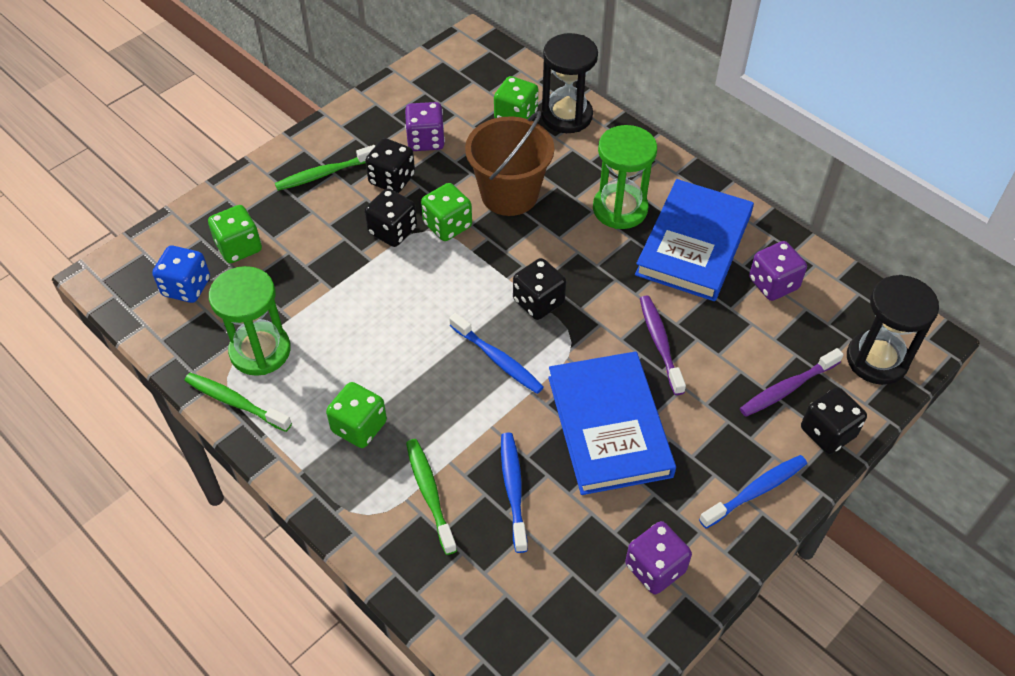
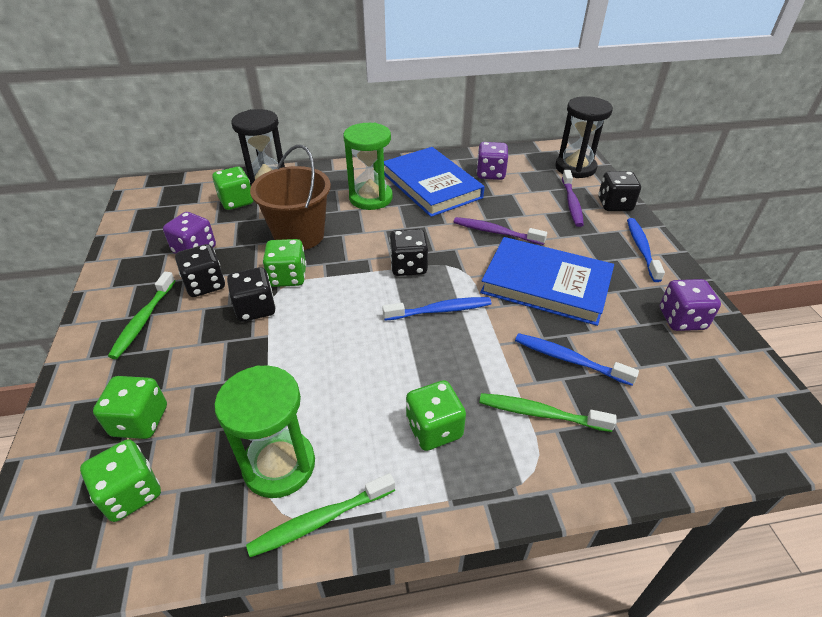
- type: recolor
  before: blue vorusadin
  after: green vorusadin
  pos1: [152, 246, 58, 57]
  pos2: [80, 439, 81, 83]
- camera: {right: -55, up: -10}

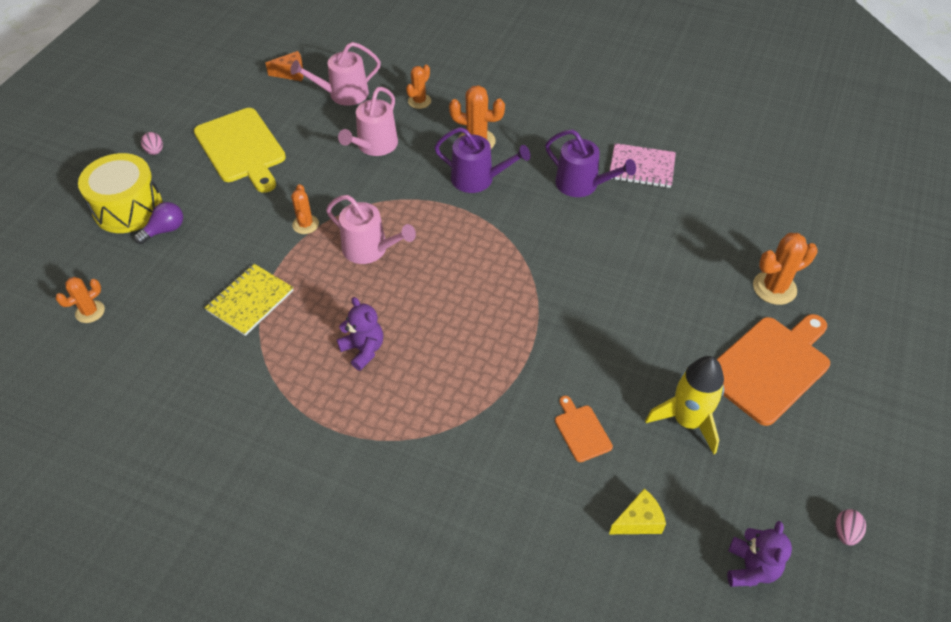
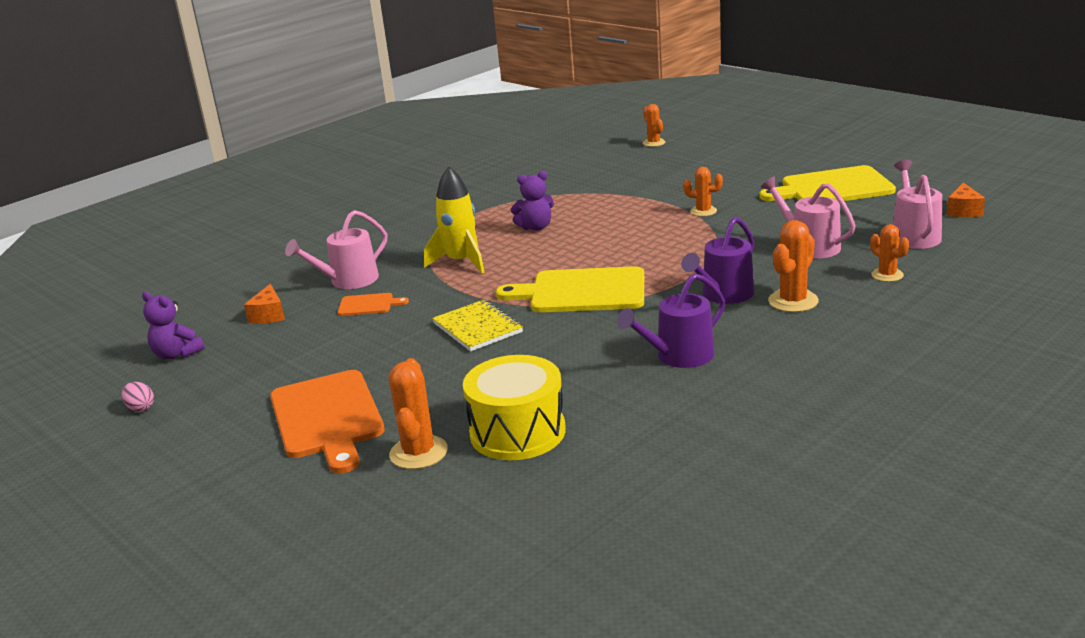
- type: delete
  before: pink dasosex
  pos1: [141, 132, 22, 23]
- type: delete
  before: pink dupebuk
  pos1: [610, 143, 66, 45]
- type: move
  before: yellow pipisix
  pos1: [78, 153, 85, 80]
  pos2: [463, 355, 103, 105]
- type: move
  before: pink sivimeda
  pos1: [326, 195, 90, 69]
  pos2: [285, 210, 102, 79]
- type: delete
  before: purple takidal
  pos1: [134, 202, 49, 42]
- type: move
  before: yellow dupebuk
  pos1: [205, 264, 89, 72]
  pos2: [432, 300, 91, 51]
- type: move
  before: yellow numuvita
  pos1: [645, 356, 79, 98]
  pos2: [424, 167, 61, 106]
- type: recolor
  before: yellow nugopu
  after: orange nugopu
  pos1: [609, 488, 57, 46]
  pos2: [244, 284, 41, 40]
- type: insert
  after: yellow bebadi
  pos2: [496, 266, 148, 46]
- camera: {right: 115, up: -25}

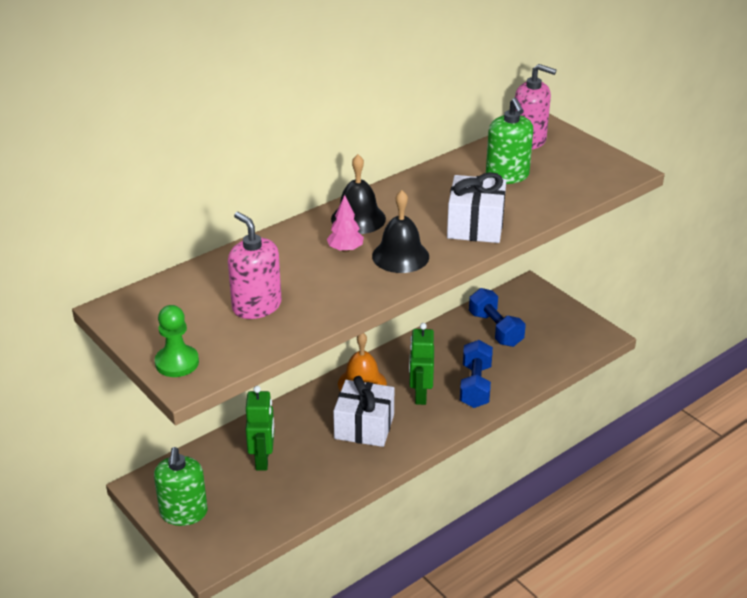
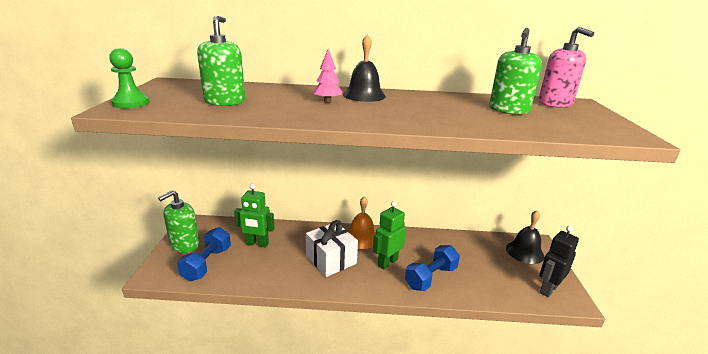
- type: delete
  before: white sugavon
  pos1: [447, 172, 59, 71]
- type: move
  before: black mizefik
  pos1: [372, 190, 57, 83]
  pos2: [506, 210, 39, 54]
- type: recolor
  before: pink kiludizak
  after: green kiludizak
  pos1: [228, 212, 54, 107]
  pos2: [197, 15, 48, 91]
- type: move
  before: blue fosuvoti
  pos1: [469, 288, 56, 59]
  pos2: [177, 227, 54, 54]
- type: rotate
  before: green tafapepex
  pos1: [246, 386, 28, 84]
  pos2: [234, 184, 40, 63]
  turn: 60
- type: insert
  after: black tafapepex
  pos2: [539, 226, 40, 71]
- camera: {right: 40, up: -10}

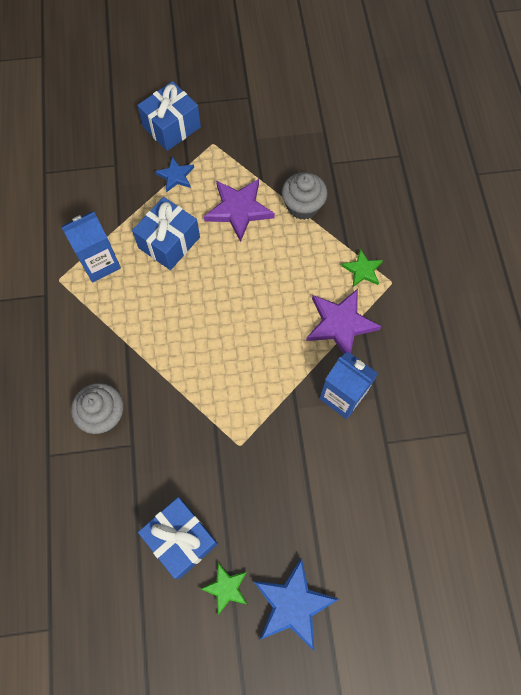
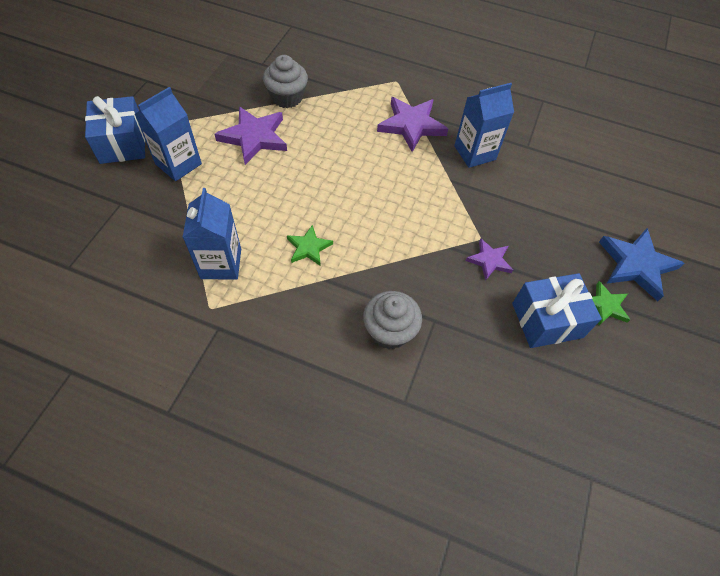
- type: replace
  before: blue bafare
  after: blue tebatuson
  pos1: [155, 157, 39, 35]
  pos2: [134, 87, 68, 94]
- type: delete
  before: blue sugavon
  pos1: [132, 197, 68, 73]
- type: move
  before: green bafare
  pos1: [341, 249, 42, 38]
  pos2: [287, 225, 46, 41]
- type: insert
  after: purple bafare
  pos2: [466, 238, 47, 43]
- camera: {right: -65, up: -10}

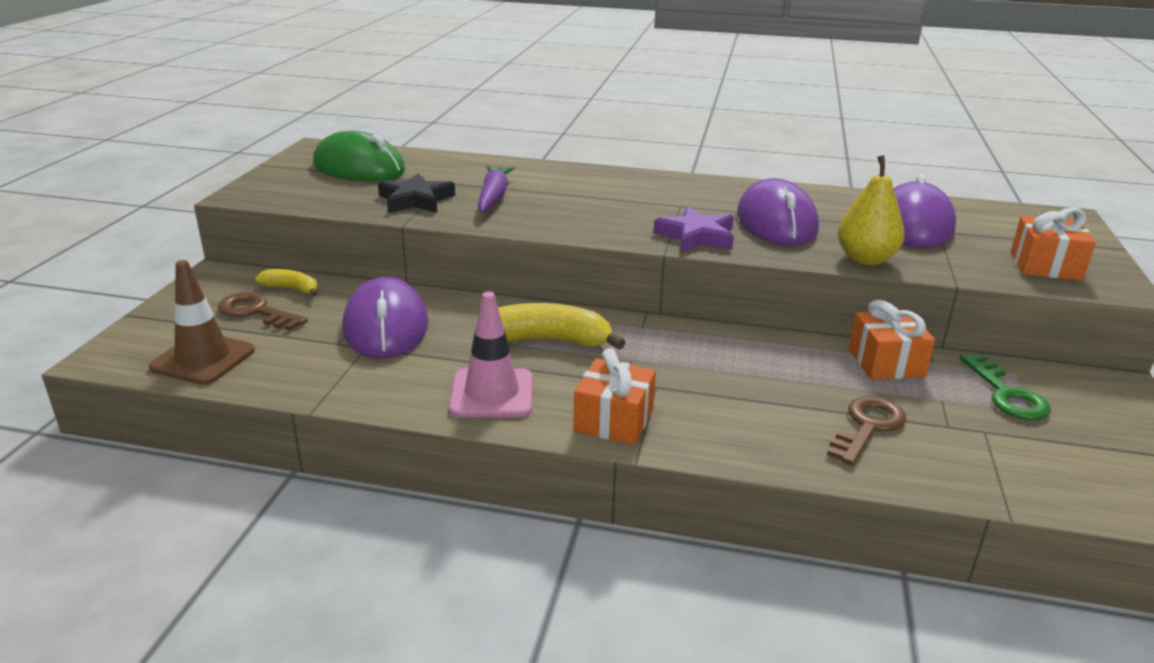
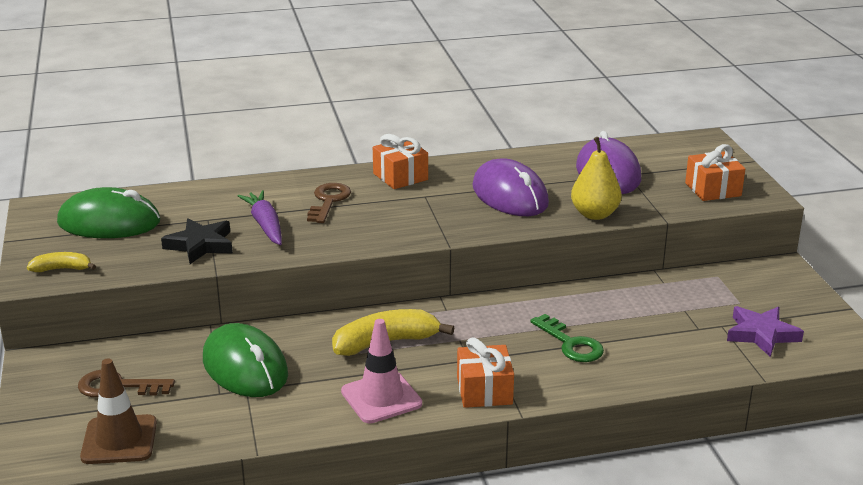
- type: move
  before: purple bafare
  pos1: [653, 206, 81, 46]
  pos2: [727, 306, 77, 51]
- type: move
  before: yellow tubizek
  pos1: [255, 269, 63, 27]
  pos2: [27, 252, 69, 20]
- type: recolor
  before: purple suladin
  after: green suladin
  pos1: [343, 277, 85, 82]
  pos2: [203, 323, 85, 74]
- type: move
  before: orange sugavon
  pos1: [849, 300, 86, 79]
  pos2: [373, 134, 55, 55]
- type: move
  before: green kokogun
  pos1: [960, 354, 91, 66]
  pos2: [530, 314, 74, 48]
- type: move
  before: brown kokogun
  pos1: [827, 396, 79, 70]
  pos2: [307, 183, 44, 40]
- camera: {right: -25, up: 0}

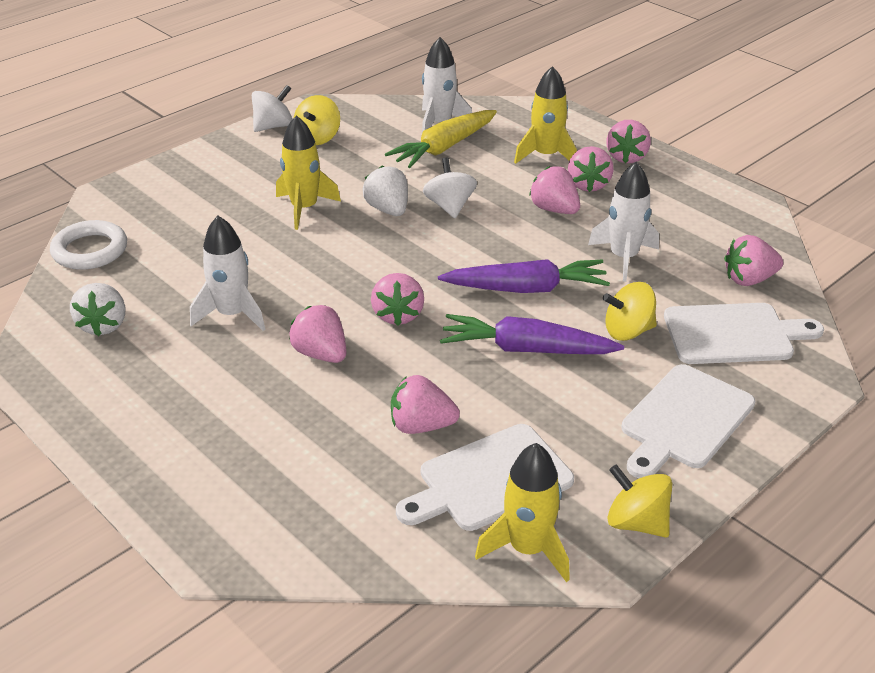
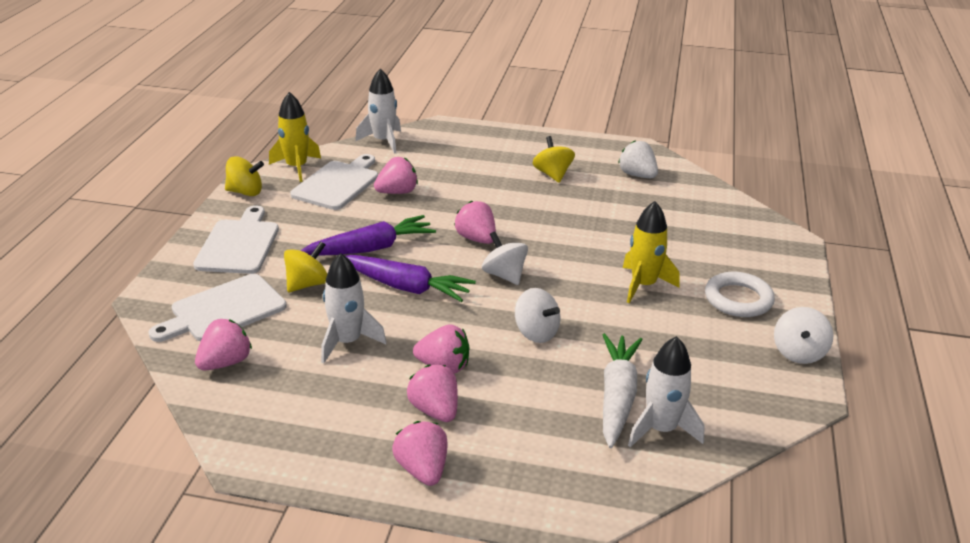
- type: delete
  before: yellow numuvita
  pos1: [514, 66, 63, 98]
- type: move
  before: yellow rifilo
  pos1: [294, 95, 46, 50]
  pos2: [533, 136, 42, 47]
- type: recolor
  before: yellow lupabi
  after: white lupabi
  pos1: [385, 110, 112, 58]
  pos2: [603, 333, 40, 115]
- type: delete
  before: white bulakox
  pos1: [363, 165, 45, 51]
- type: move
  before: white numuvita
  pos1: [190, 216, 75, 115]
  pos2: [355, 69, 46, 85]
- type: move
  before: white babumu
  pos1: [50, 220, 77, 50]
  pos2: [705, 272, 70, 45]
- type: rotate
  before: purple lupabi
  pos1: [438, 259, 172, 34]
  pos2: [346, 255, 130, 47]
  turn: -120
- type: delete
  before: pink bulakox
  pos1: [289, 305, 57, 58]
- type: insert
  after: white rifilo
  pos2: [482, 231, 46, 54]
- camera: {right: 145, up: -5}

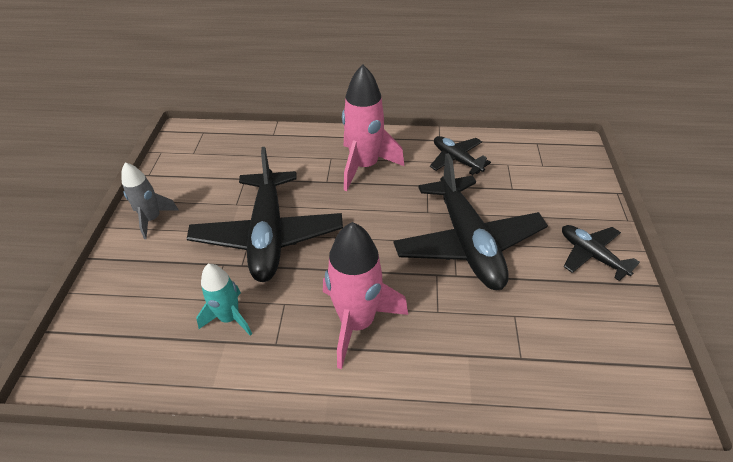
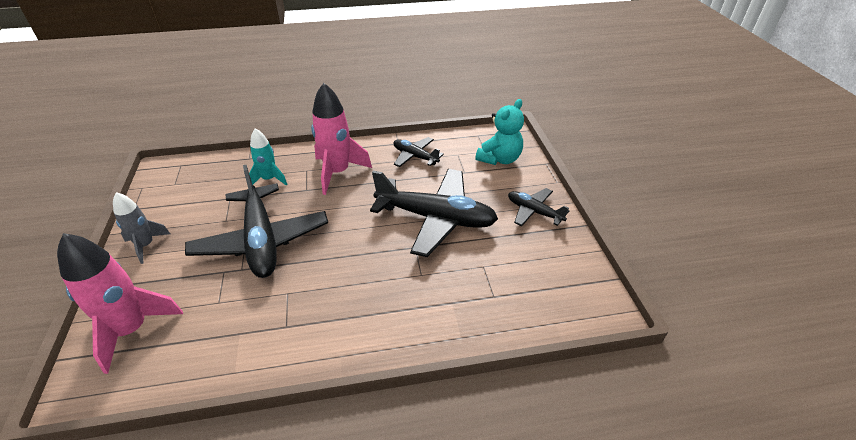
- type: rotate
  before: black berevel
  pos1: [393, 153, 155, 137]
  pos2: [370, 169, 128, 88]
  turn: -45
- type: move
  before: pink numuvita
  pos1: [323, 222, 85, 147]
  pos2: [57, 233, 126, 141]
- type: move
  before: turquoise numuvita
  pos1: [196, 264, 56, 72]
  pos2: [249, 128, 39, 58]
- type: insert
  after: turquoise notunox
  pos2: [475, 99, 49, 66]
- camera: {right: -15, up: -5}

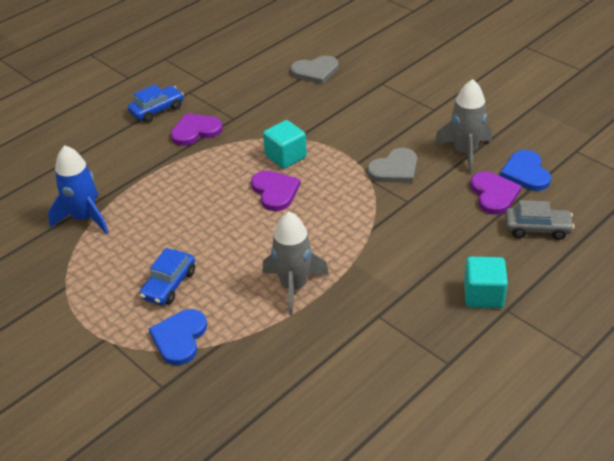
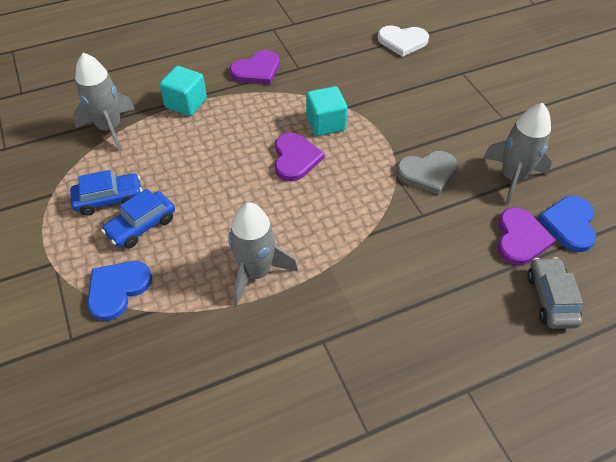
- type: recolor
  before: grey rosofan
  after: white rosofan
  pos1: [290, 56, 49, 28]
  pos2: [378, 25, 51, 32]
- type: move
  before: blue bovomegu
  pos1: [128, 84, 56, 39]
  pos2: [70, 170, 72, 46]
- type: rotate
  before: purple rosofan
  pos1: [171, 113, 52, 33]
  pos2: [230, 50, 49, 34]
  turn: 150
- type: recolor
  before: blue numuvita
  after: grey numuvita
  pos1: [48, 145, 61, 89]
  pos2: [73, 52, 62, 99]
- type: rotate
  before: grey bovomegu
  pos1: [505, 200, 69, 40]
  pos2: [527, 257, 56, 72]
  turn: -120
- type: move
  before: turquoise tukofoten
  pos1: [464, 257, 44, 51]
  pos2: [159, 66, 48, 50]
- camera: {right: 20, up: 10}

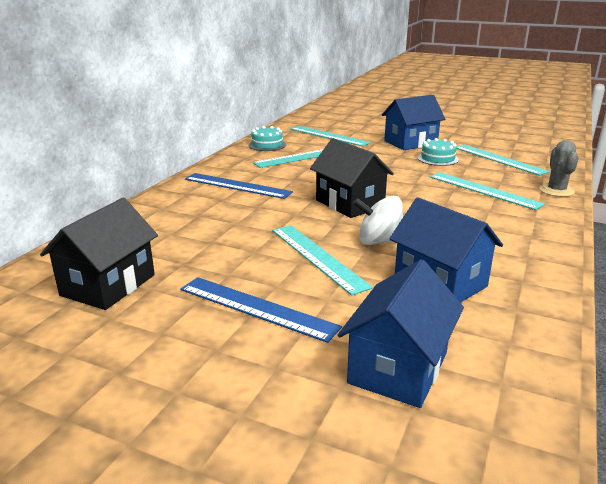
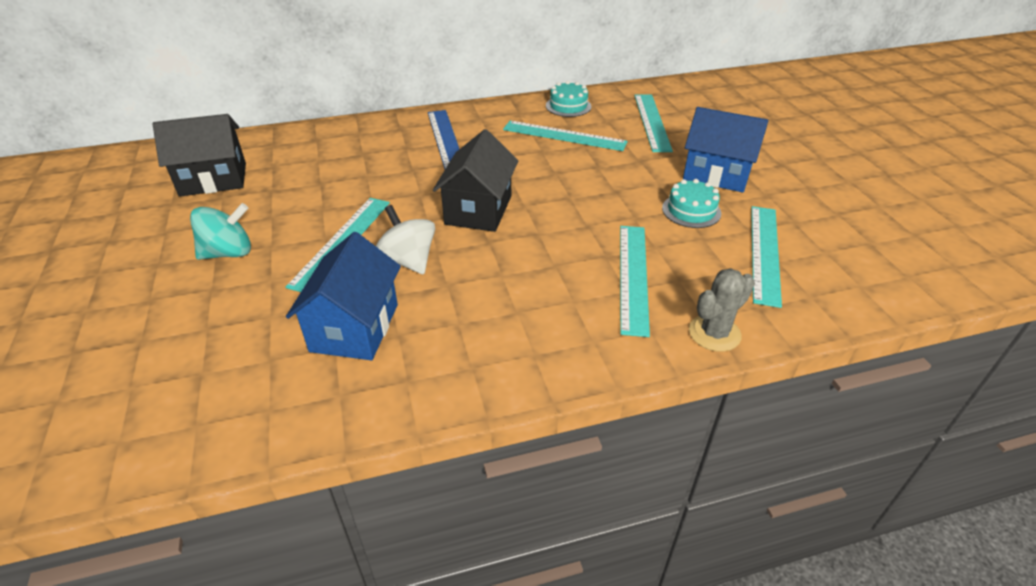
- type: delete
  before: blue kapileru
  pos1: [338, 259, 126, 149]
- type: replace
  before: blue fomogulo
  after: turquoise rifilo
  pos1: [181, 277, 161, 66]
  pos2: [190, 203, 61, 57]
- camera: {right: 50, up: 15}

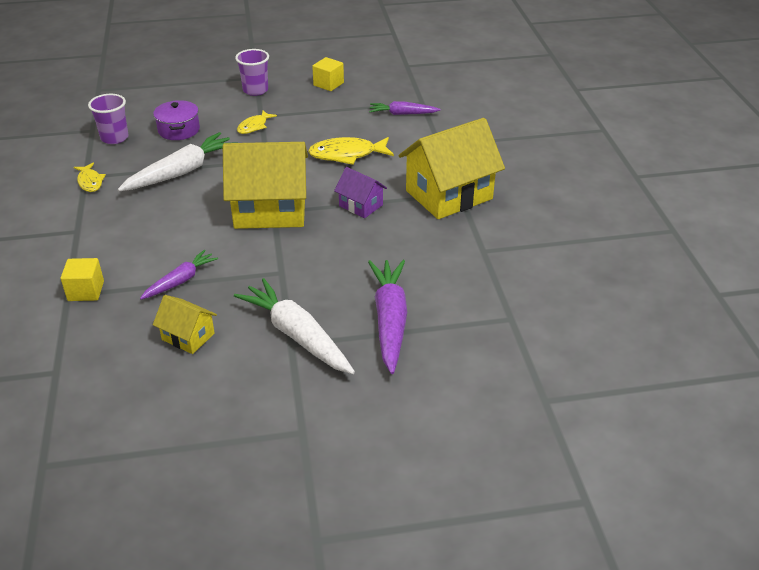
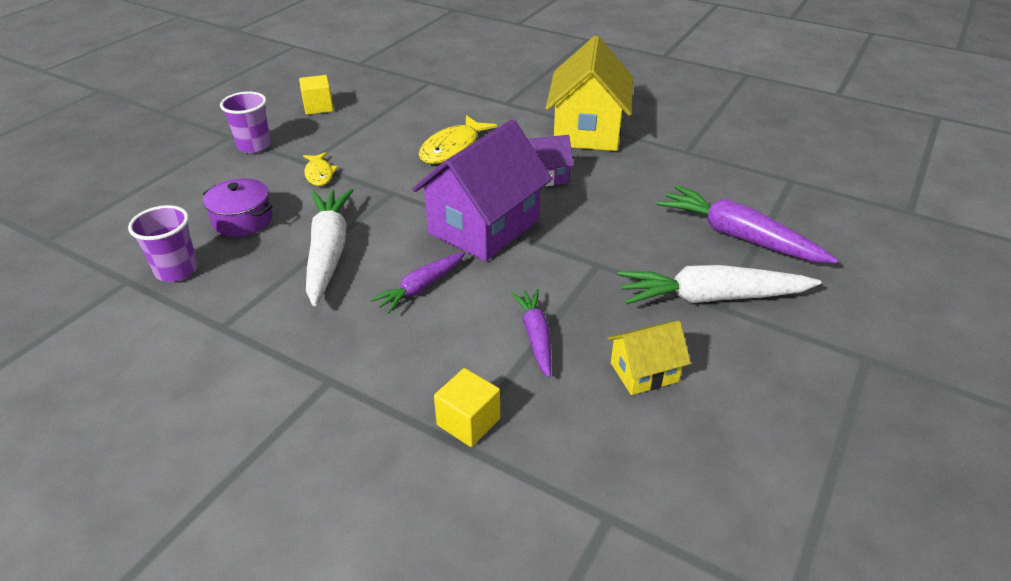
- type: move
  before: purple lupabi
  pos1: [369, 101, 71, 14]
  pos2: [371, 252, 94, 62]
- type: recolor
  before: yellow kapileru
  after: purple kapileru
  pos1: [223, 142, 85, 87]
  pos2: [412, 120, 141, 141]
- type: delete
  before: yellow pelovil
  pos1: [74, 163, 32, 29]
- camera: {right: -50, up: 0}

